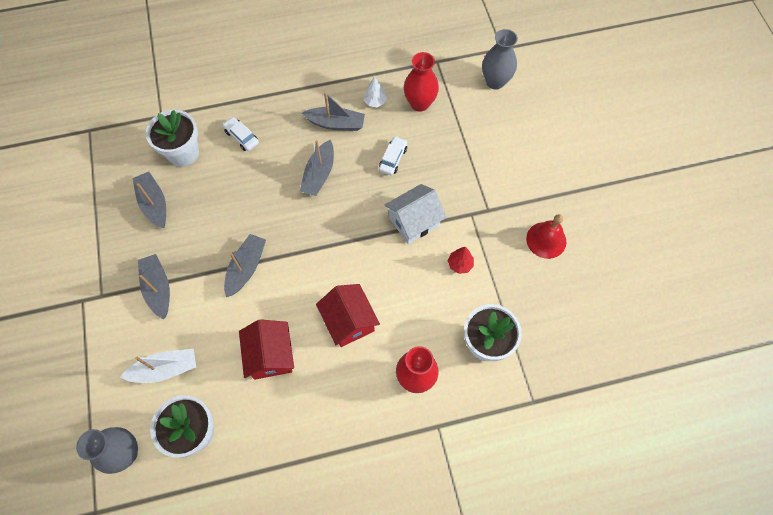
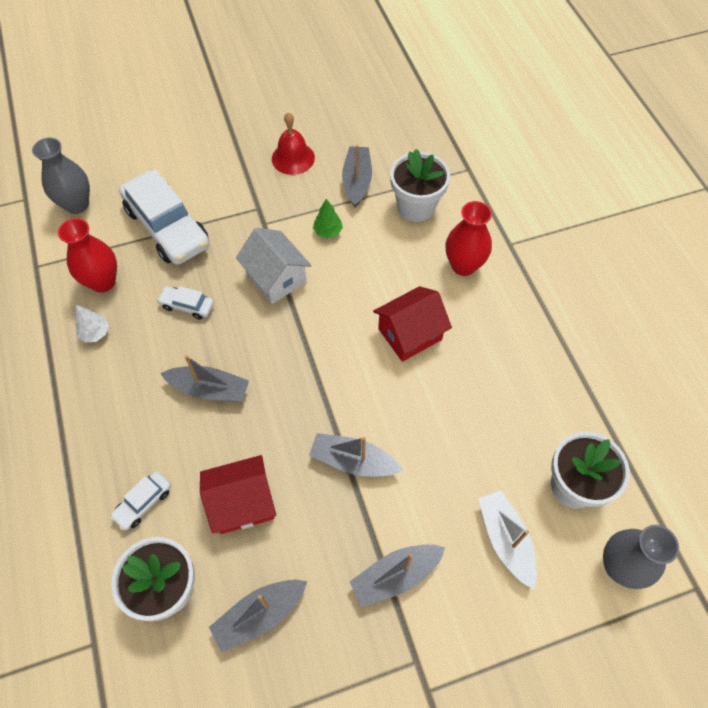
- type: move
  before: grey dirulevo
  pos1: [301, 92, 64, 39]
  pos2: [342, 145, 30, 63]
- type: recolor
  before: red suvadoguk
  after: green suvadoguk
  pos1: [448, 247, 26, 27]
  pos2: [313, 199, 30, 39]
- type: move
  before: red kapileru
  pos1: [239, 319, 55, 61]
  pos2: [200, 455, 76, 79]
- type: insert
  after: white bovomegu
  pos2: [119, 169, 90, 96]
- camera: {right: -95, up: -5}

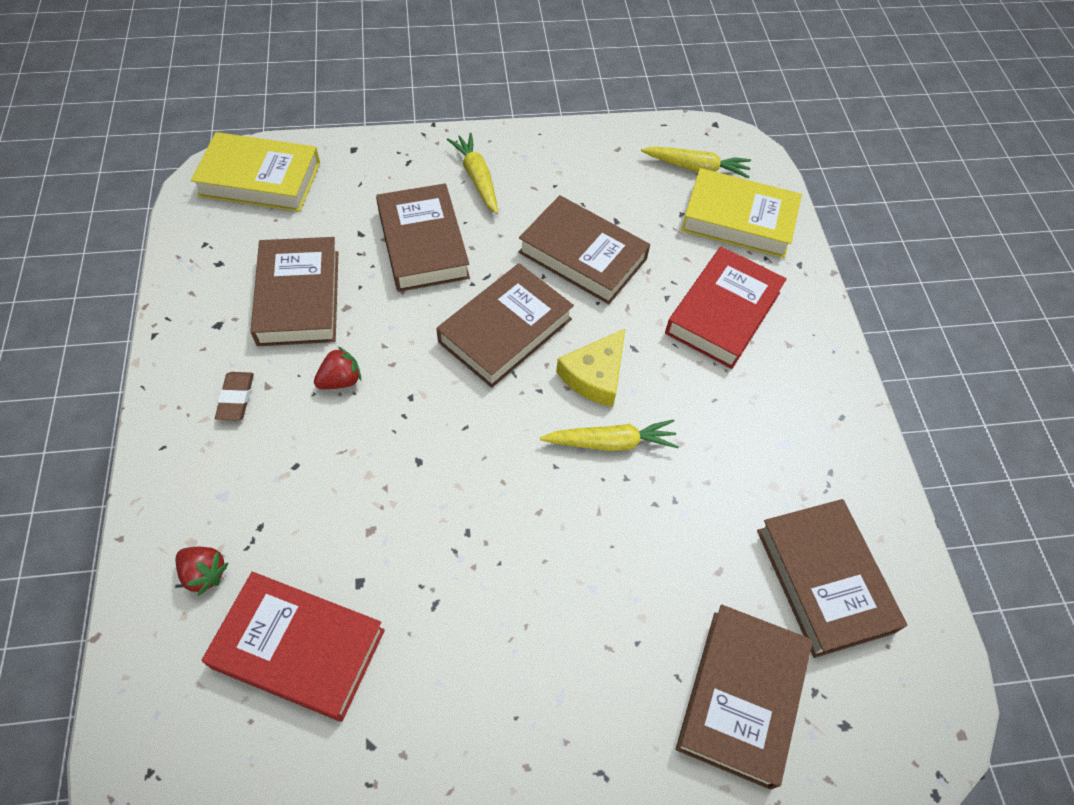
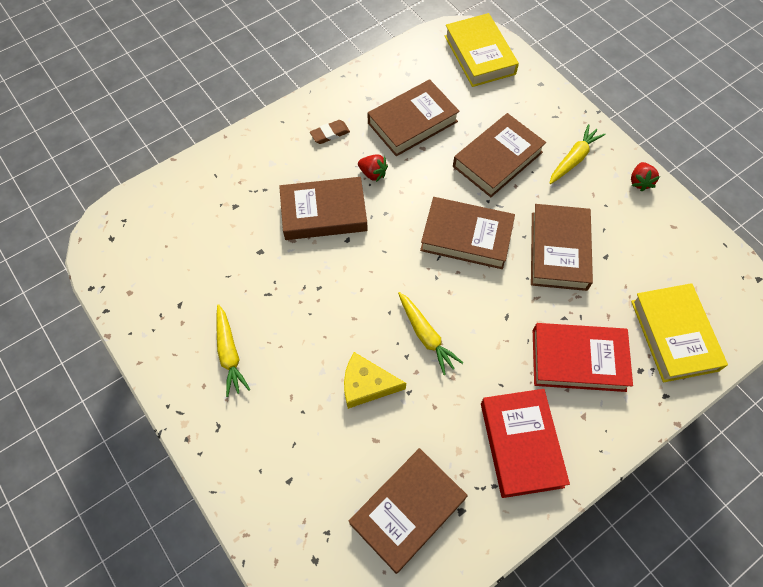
- type: move
  before: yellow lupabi
  pos1: [641, 147, 110, 32]
  pos2: [217, 304, 34, 93]
- type: move
  before: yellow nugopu
  pos1: [556, 329, 69, 78]
  pos2: [344, 352, 62, 57]
- type: move
  before: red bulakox
  pos1: [176, 547, 53, 49]
  pos2: [631, 162, 29, 29]
- type: move
  before: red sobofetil
  pos1: [202, 572, 183, 150]
  pos2: [481, 389, 89, 109]
- type: move
  before: brown sobofetil
  pos1: [675, 604, 137, 186]
  pos2: [279, 177, 89, 63]
- camera: {right: 65, up: 5}

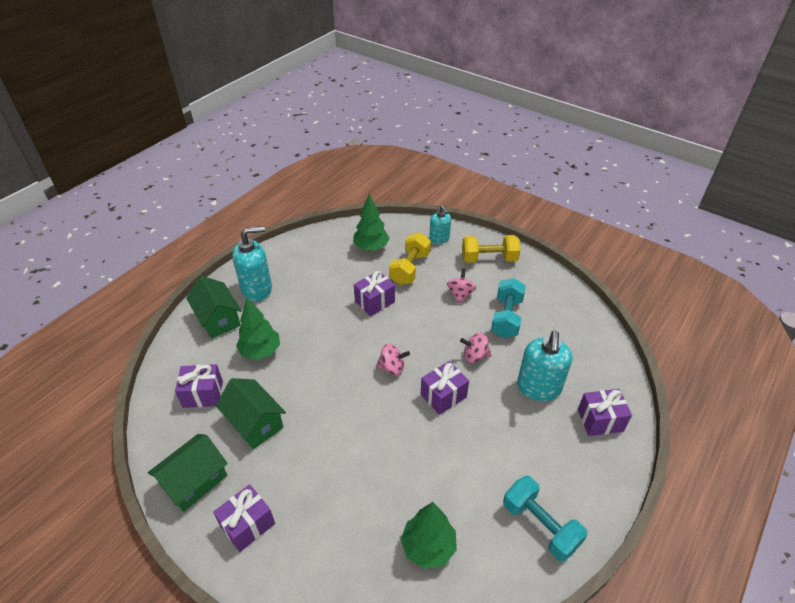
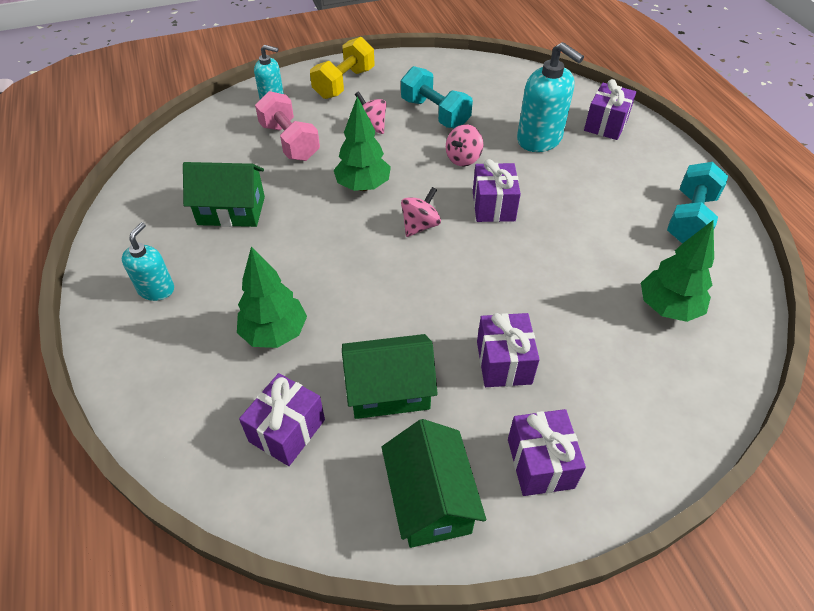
- type: move
  before: green suvadoguk
  pos1: [353, 194, 37, 57]
  pos2: [334, 96, 57, 95]
- type: resize
  before: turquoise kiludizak
  pos1: [232, 226, 40, 75]
  pos2: [122, 222, 52, 79]
  scale: 0.6
- type: recolor
  before: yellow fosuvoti
  after: pink fosuvoti
  pos1: [389, 233, 42, 52]
  pos2: [255, 91, 65, 70]
- type: move
  before: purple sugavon
  pos1: [354, 271, 41, 45]
  pos2: [477, 313, 63, 74]
- type: move
  before: green kapileru
  pos1: [186, 276, 56, 62]
  pos2: [183, 162, 82, 65]
- type: rotate
  before: turquoise fosuvoti
  pos1: [503, 476, 85, 86]
  pos2: [667, 162, 61, 82]
  turn: -60
- camera: {right: -55, up: 5}

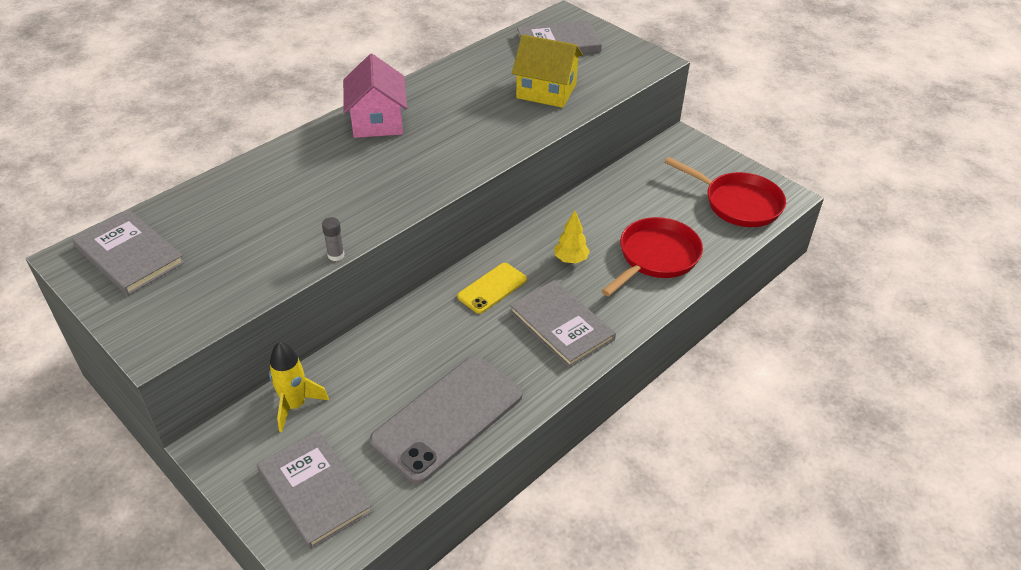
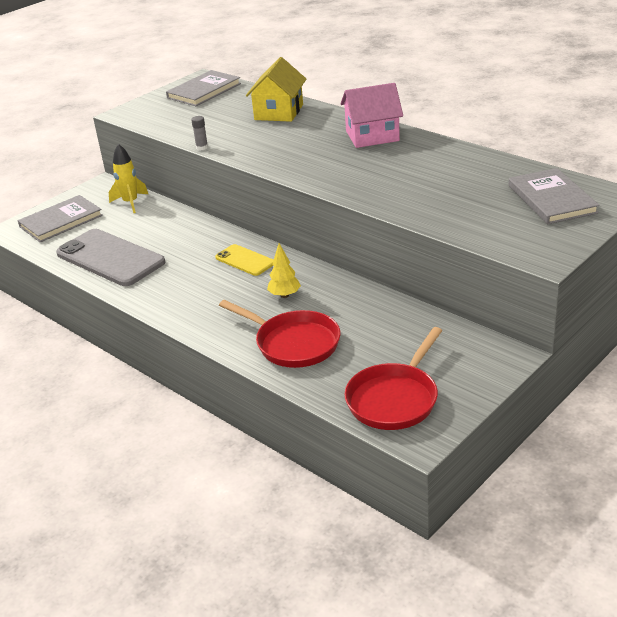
- type: move
  before: yellow kapileru
  pos1: [512, 34, 71, 74]
  pos2: [246, 57, 60, 65]
- type: delete
  before: grey sobofetil
  pos1: [510, 280, 106, 88]
- camera: {right: 90, up: -10}

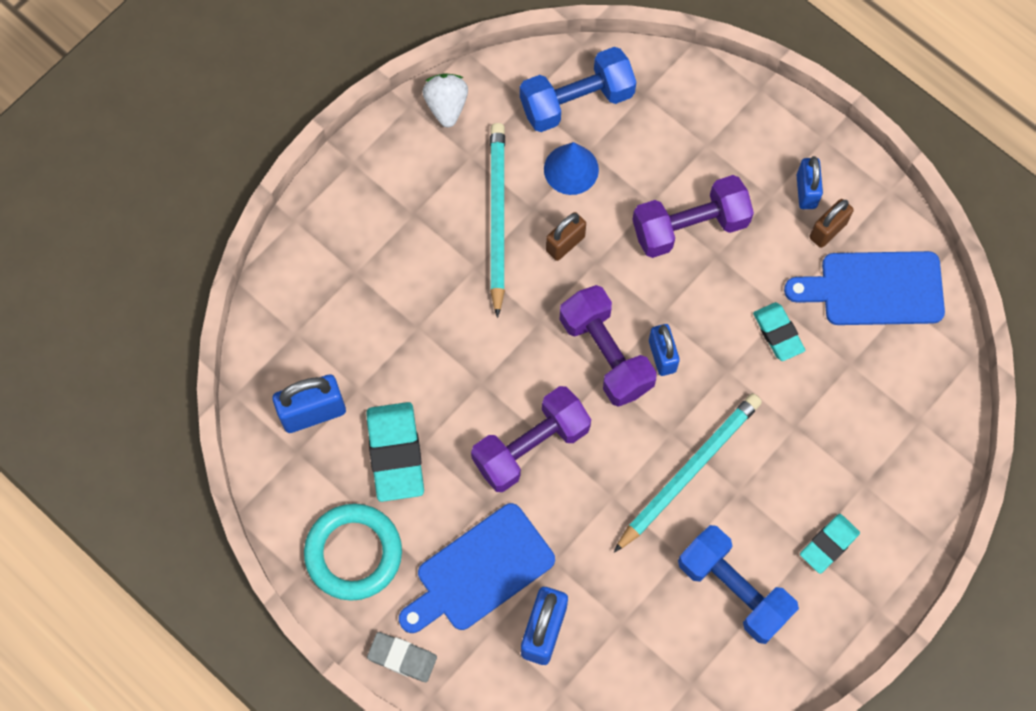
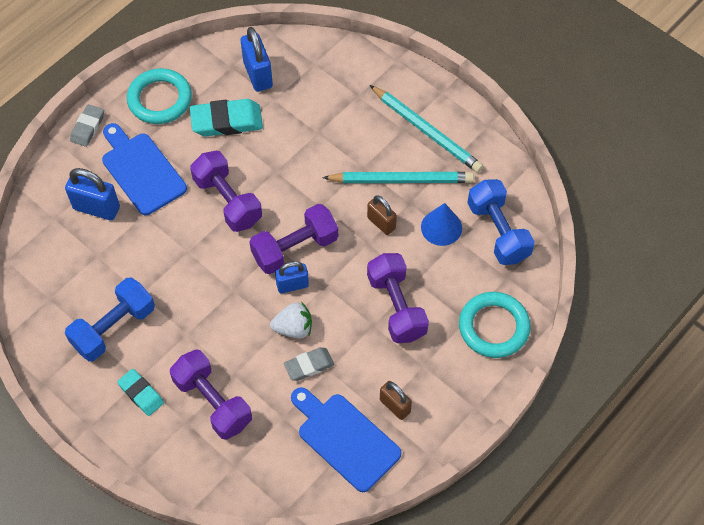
- type: move
  before: white bulakox
  pos1: [422, 73, 46, 54]
  pos2: [270, 302, 42, 36]
- type: delete
  before: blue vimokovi
  pos1: [797, 156, 26, 53]
- type: rotate
  before: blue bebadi
  pos1: [784, 251, 161, 74]
  pos2: [291, 387, 110, 105]
  turn: -45
- type: recolor
  before: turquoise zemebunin
  after: grey zemebunin
  pos1: [753, 302, 52, 59]
  pos2: [284, 347, 50, 34]
- type: move
  before: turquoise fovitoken
  pos1: [613, 393, 149, 160]
  pos2: [370, 85, 113, 88]
- type: insert
  after: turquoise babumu
  pos2: [459, 292, 72, 66]
- type: insert
  after: purple fosuvoti
  pos2: [170, 349, 82, 91]
- camera: {right: 90, up: -10}

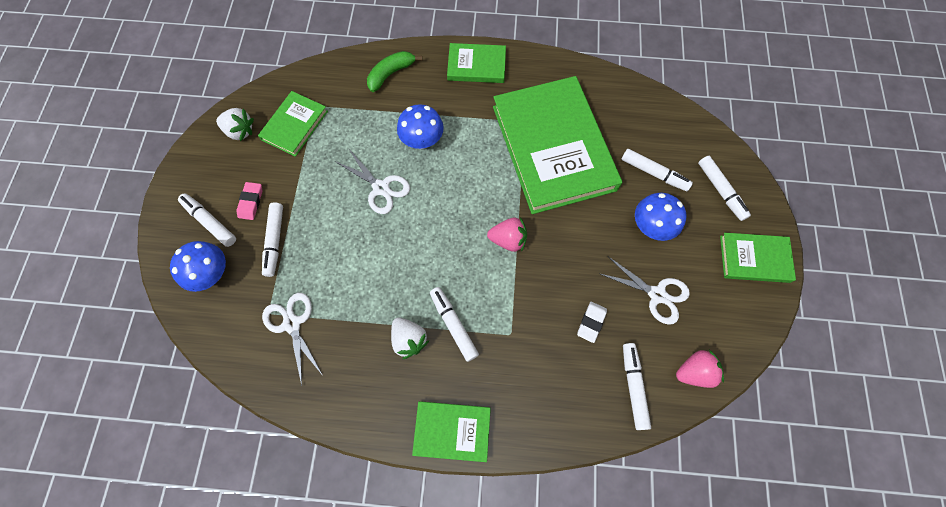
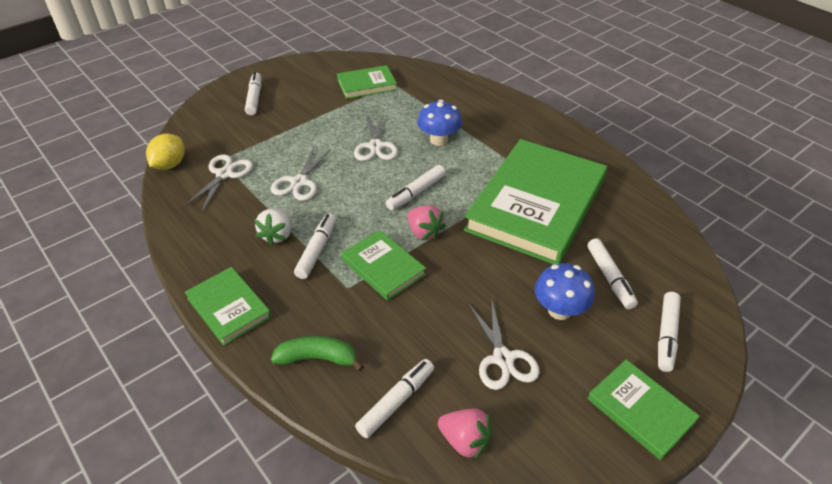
- type: move
  before: green sobofetil
  pos1: [447, 43, 59, 40]
  pos2: [341, 230, 85, 71]
- type: move
  before: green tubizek
  pos1: [367, 51, 55, 41]
  pos2: [271, 336, 93, 35]
- type: delete
  before: white bulakox
  pos1: [216, 108, 38, 33]
- type: delete
  before: pink zemebunin
  pos1: [236, 182, 26, 38]
- type: move
  before: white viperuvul
  pos1: [262, 202, 21, 75]
  pos2: [386, 165, 60, 45]
- type: delete
  before: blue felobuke
  pos1: [170, 241, 56, 51]
- type: delete
  before: white zemebunin
  pos1: [577, 302, 30, 41]
- type: insert
  after: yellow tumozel
  pos2: [146, 134, 38, 36]
- type: insert
  after: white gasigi
  pos2: [271, 147, 60, 54]
- camera: {right: 45, up: -25}

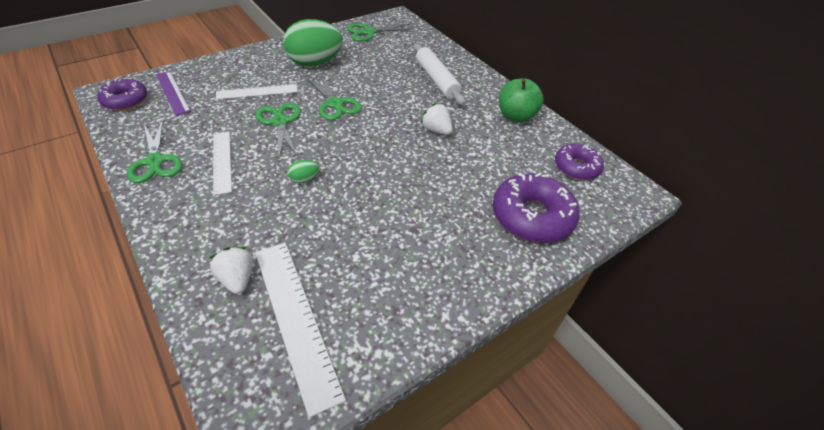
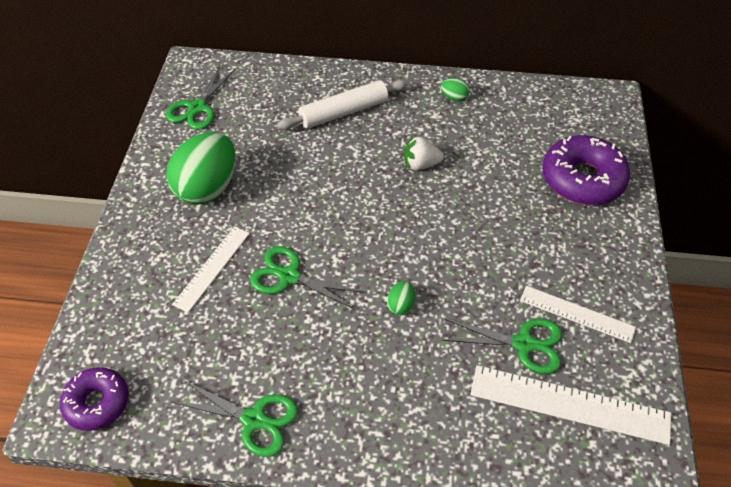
- type: rotate
  before: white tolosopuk
  pos1: [414, 43, 52, 62]
  pos2: [277, 80, 131, 50]
  turn: -45
- type: delete
  before: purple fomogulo
  pos1: [156, 71, 35, 45]
- type: move
  before: green gasigi
  pos1: [306, 73, 55, 47]
  pos2: [442, 319, 120, 55]
- type: replace
  before: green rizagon
  after: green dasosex
  pos1: [499, 78, 45, 45]
  pos2: [441, 78, 28, 23]
- type: move
  before: white fomogulo
  pos1: [213, 132, 19, 63]
  pos2: [520, 286, 116, 57]
- type: delete
  before: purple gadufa
  pos1: [555, 144, 49, 36]
- type: delete
  before: white bulakox
  pos1: [209, 247, 44, 47]
- camera: {right: -45, up: 5}

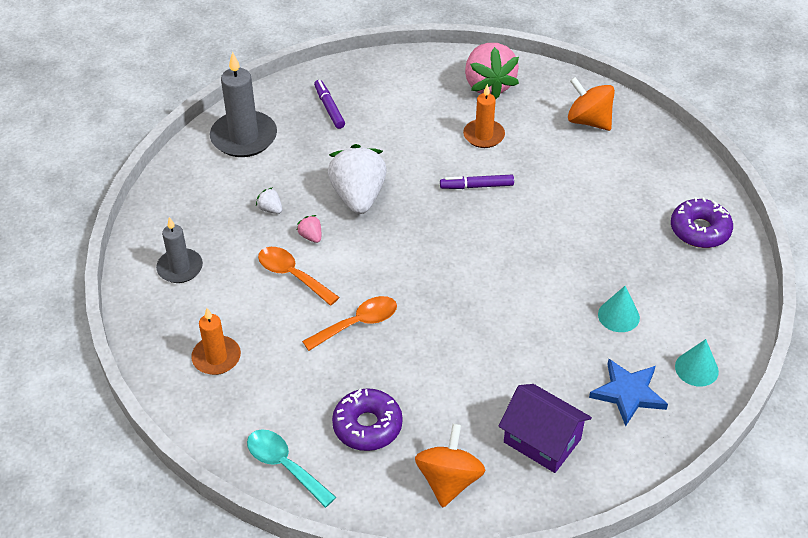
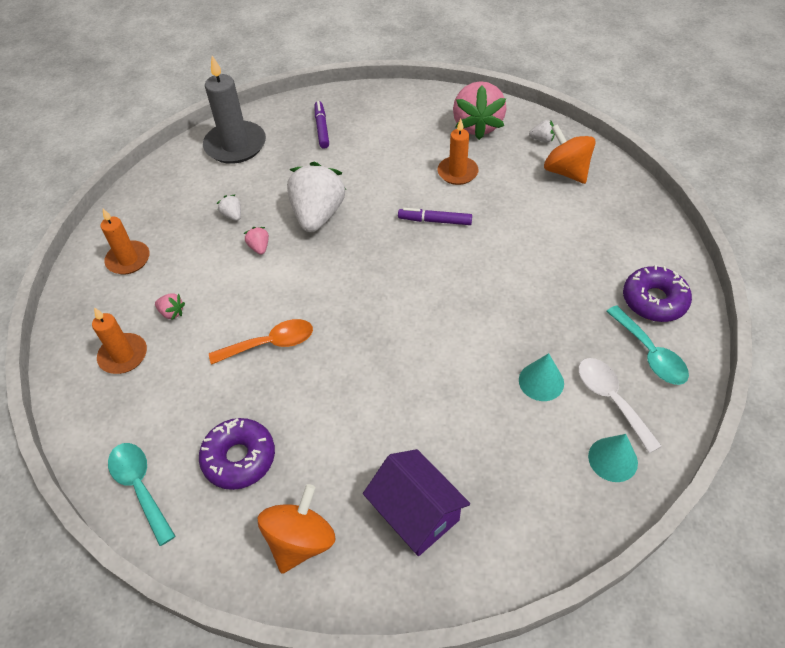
- type: recolor
  before: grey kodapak
  after: orange kodapak
  pos1: [156, 217, 47, 66]
  pos2: [101, 209, 49, 65]
- type: delete
  before: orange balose
  pos1: [258, 247, 81, 59]
- type: delete
  before: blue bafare
  pos1: [589, 359, 79, 68]
- type: insert
  after: white bulakox
  pos2: [529, 120, 26, 23]
- type: insert
  after: pink bulakox
  pos2: [155, 293, 30, 27]
- type: insert
  after: turquoise balose
  pos2: [606, 305, 83, 80]
- type: insert
  after: white balose
  pos2: [578, 358, 84, 95]
- camera: {right: 15, up: 5}

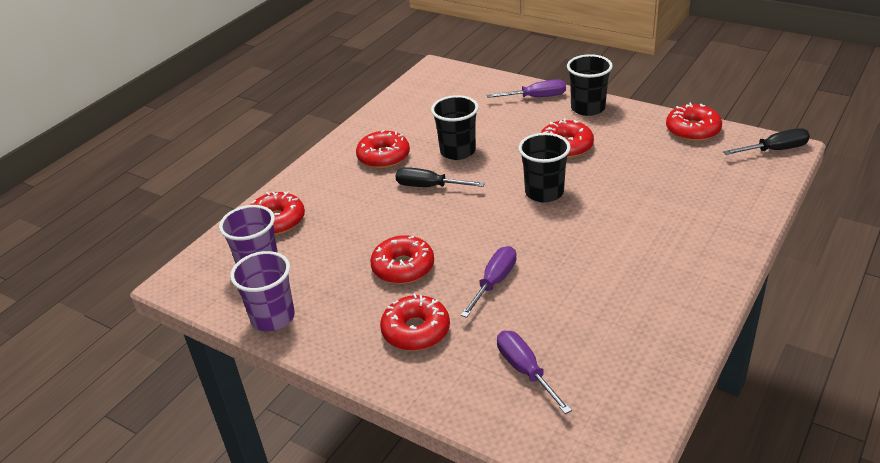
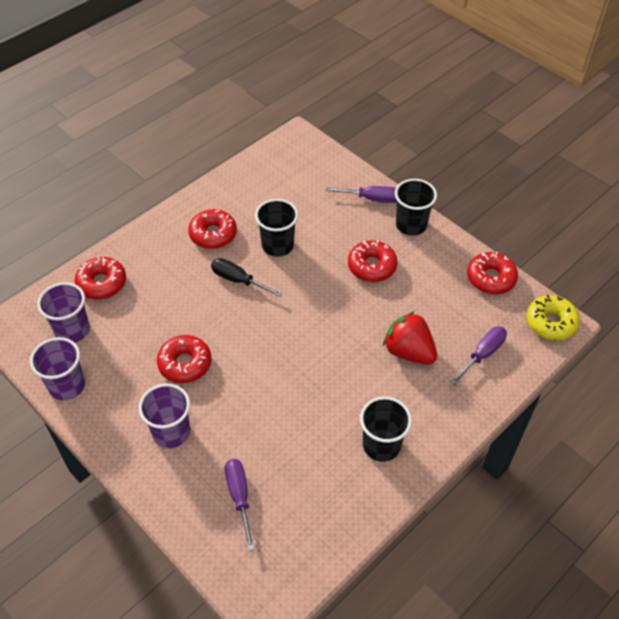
- type: replace
  before: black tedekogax
  after: yellow gadufa
  pos1: [723, 128, 87, 27]
  pos2: [526, 295, 54, 46]
- type: move
  before: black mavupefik
  pos1: [518, 133, 53, 69]
  pos2: [360, 397, 52, 65]
- type: move
  before: purple tedekogax
  pos1: [461, 246, 56, 72]
  pos2: [450, 326, 57, 59]
- type: replace
  before: red gadufa
  after: purple mavupefik
  pos1: [380, 293, 70, 58]
  pos2: [139, 383, 51, 65]
- type: insert
  after: red bulakox
  pos2: [383, 311, 54, 54]
- camera: {right: 10, up: 15}

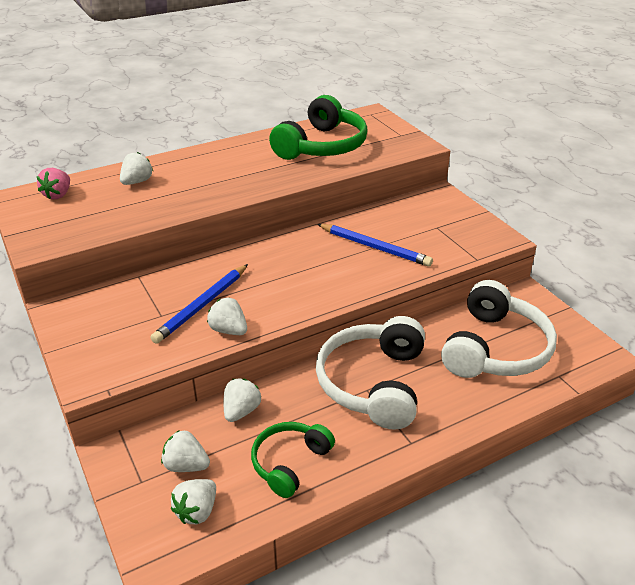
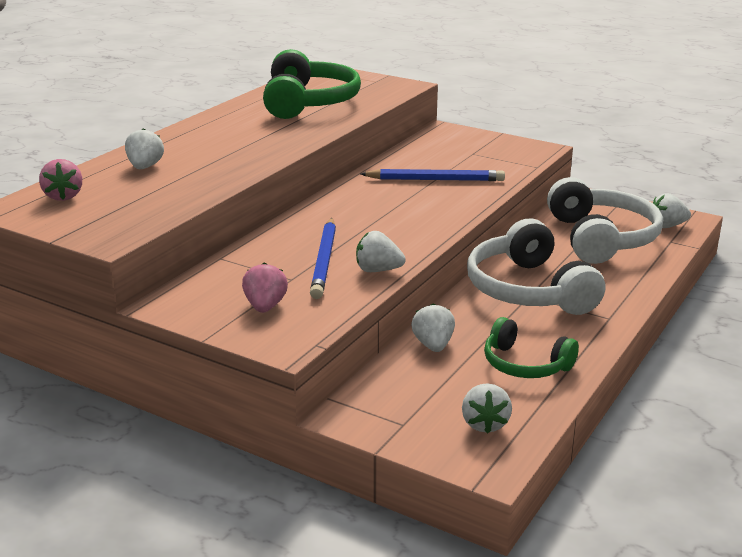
- type: rotate
  before: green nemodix
  pos1: [251, 422, 84, 76]
  pos2: [484, 317, 95, 61]
  turn: -60
- type: move
  before: white bulakox
  pos1: [161, 430, 49, 42]
  pos2: [652, 193, 39, 35]
- type: insert
  after: pink bulakox
  pos2: [242, 262, 46, 51]
- camera: {right: -30, up: -10}

